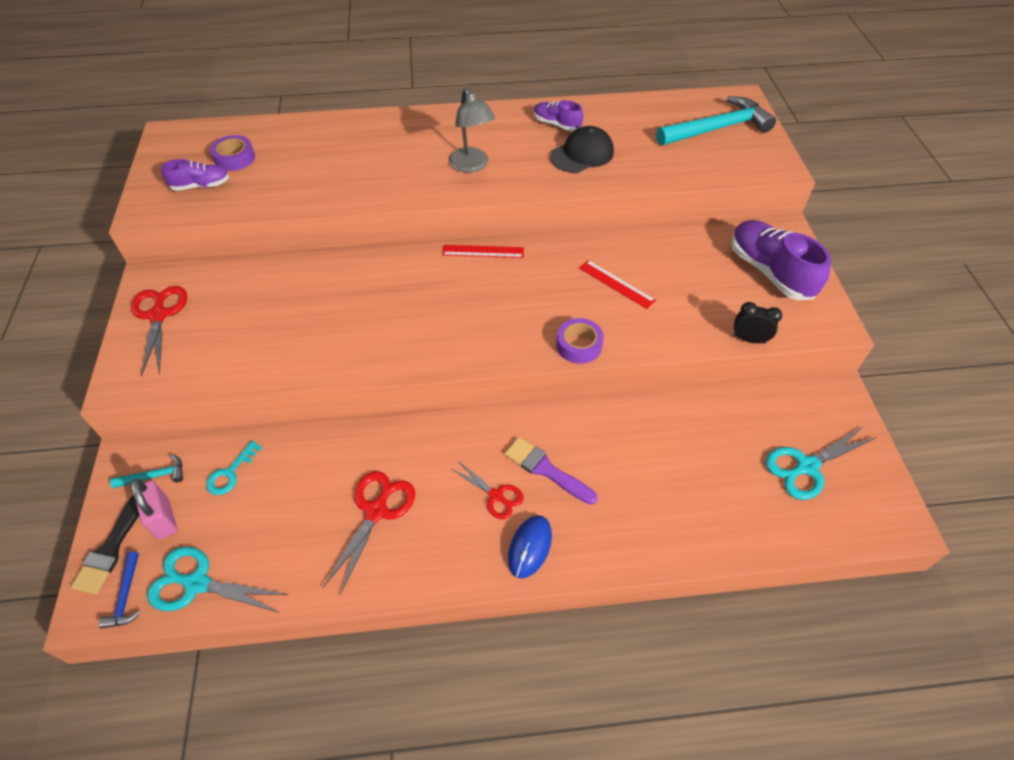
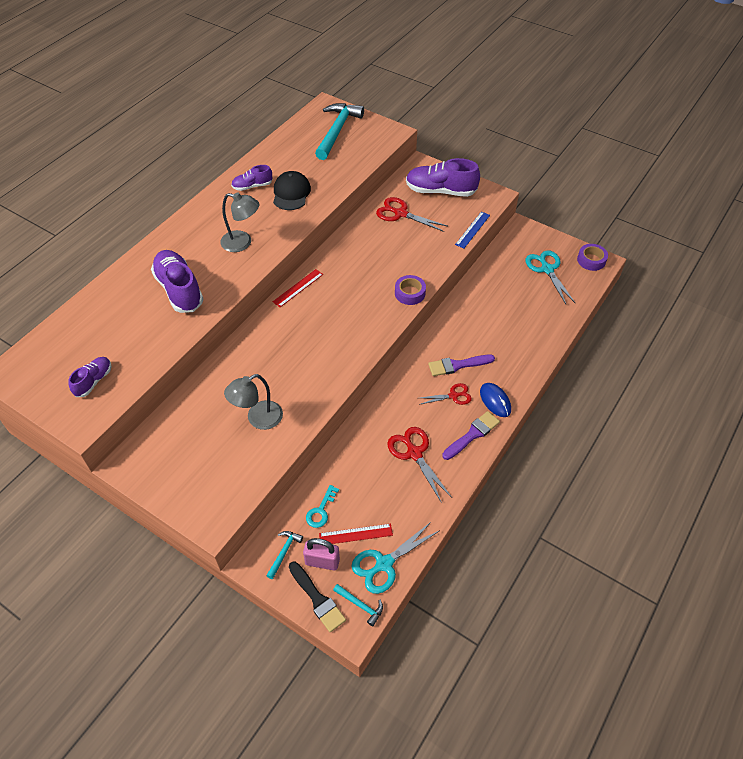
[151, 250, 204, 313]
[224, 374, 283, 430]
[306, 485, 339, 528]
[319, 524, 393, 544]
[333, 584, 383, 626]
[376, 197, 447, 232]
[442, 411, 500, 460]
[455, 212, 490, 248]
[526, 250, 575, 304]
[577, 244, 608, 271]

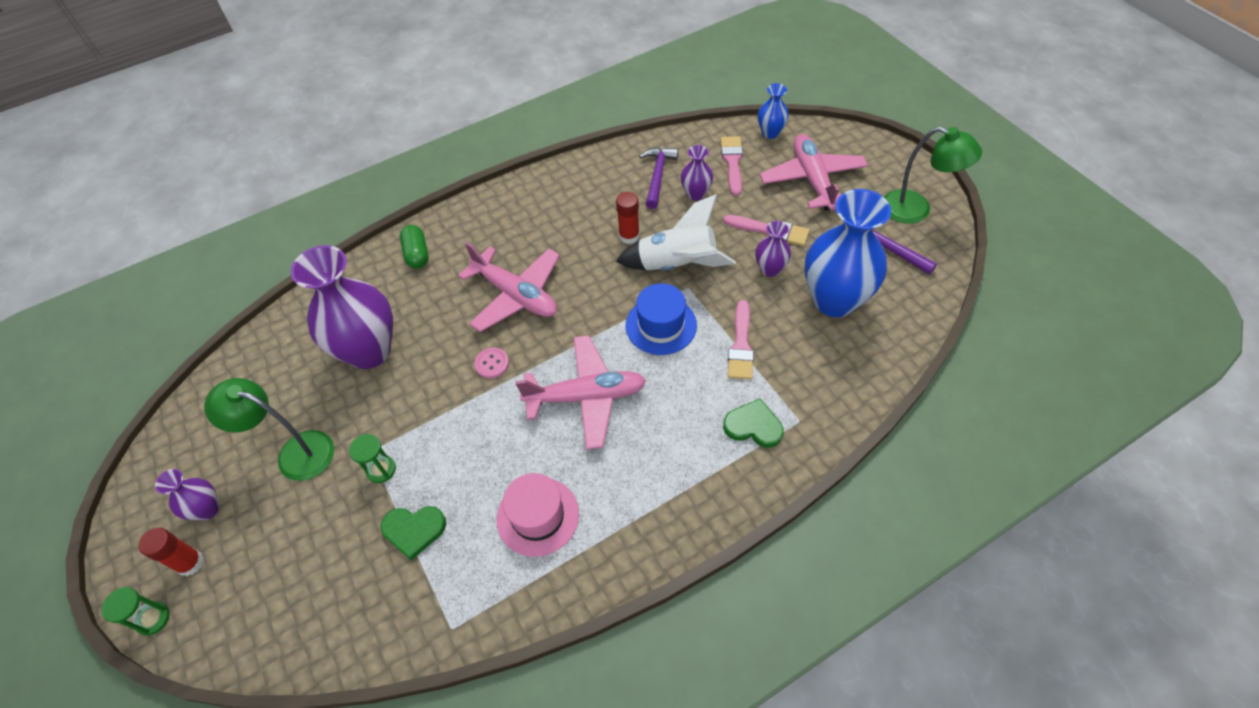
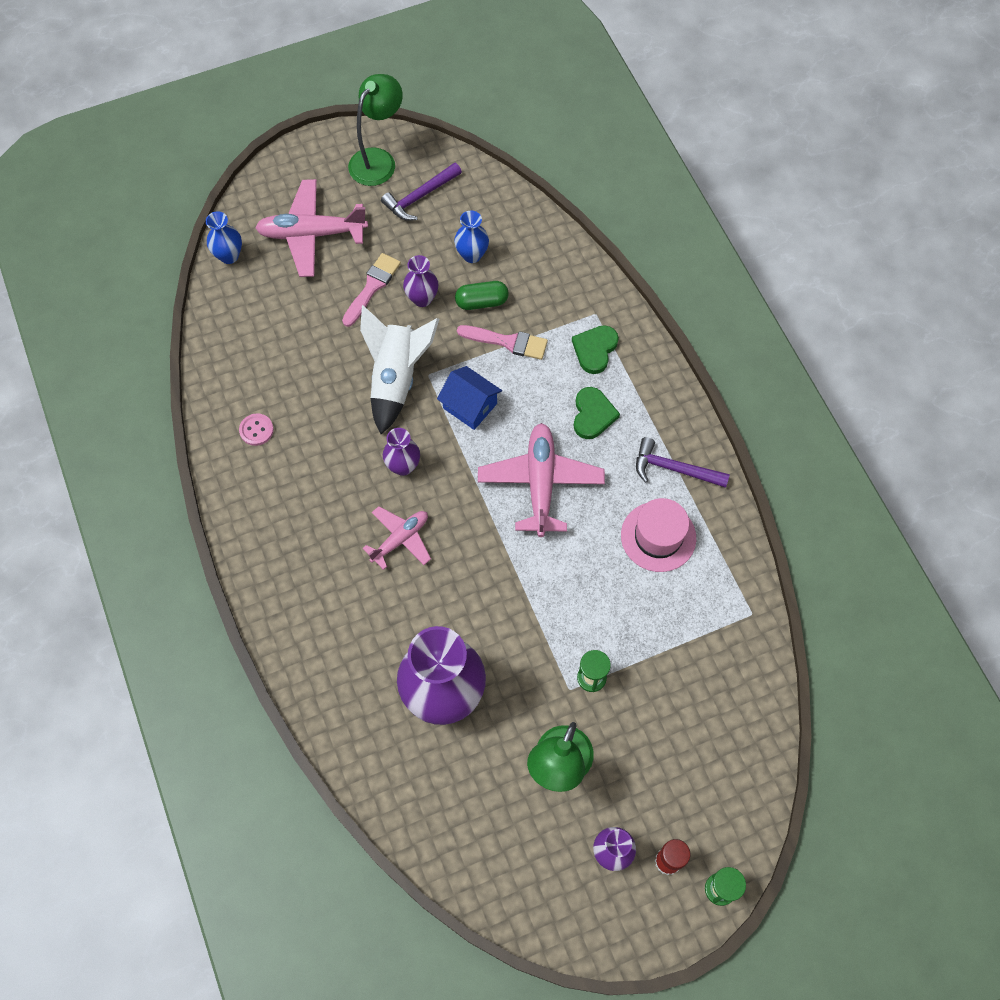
[239, 413, 274, 446]
[363, 506, 431, 570]
[383, 428, 420, 476]
[437, 366, 502, 430]
[454, 210, 489, 263]
[455, 281, 509, 310]
[574, 387, 620, 439]
[636, 437, 730, 488]
[616, 192, 639, 244] (first image)
[721, 136, 743, 196] (first image)

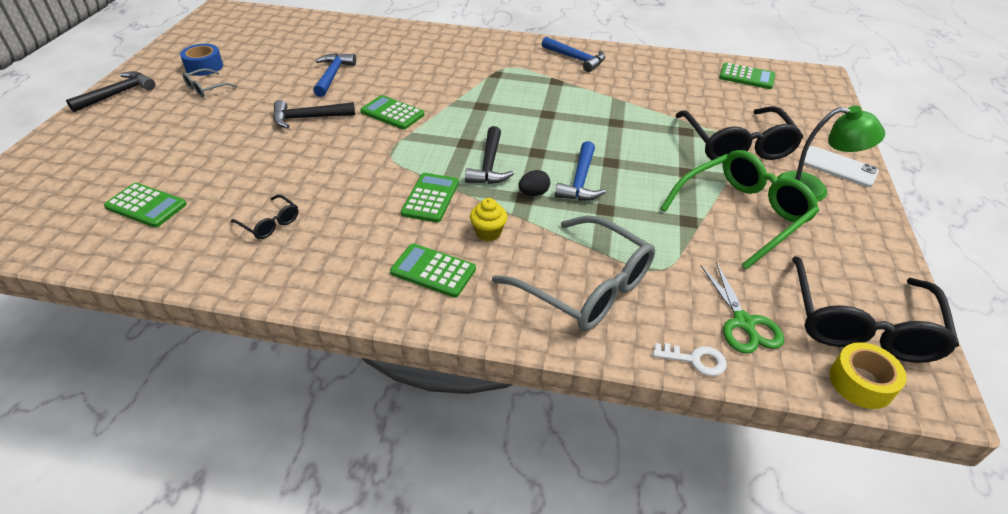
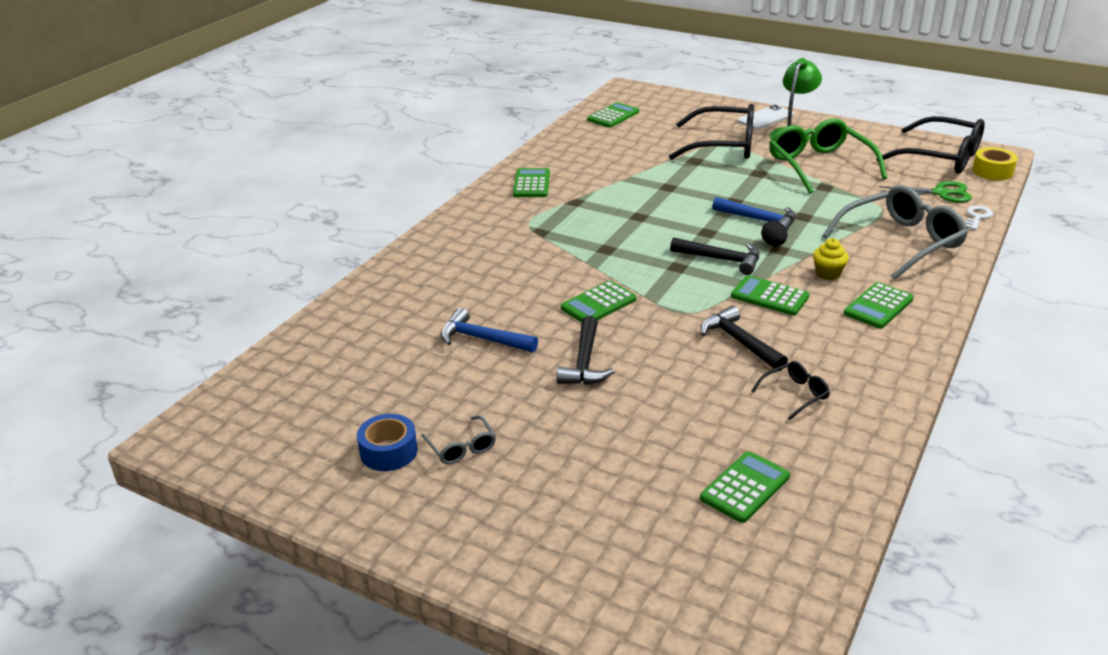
[513, 168, 550, 197]
[700, 305, 788, 371]

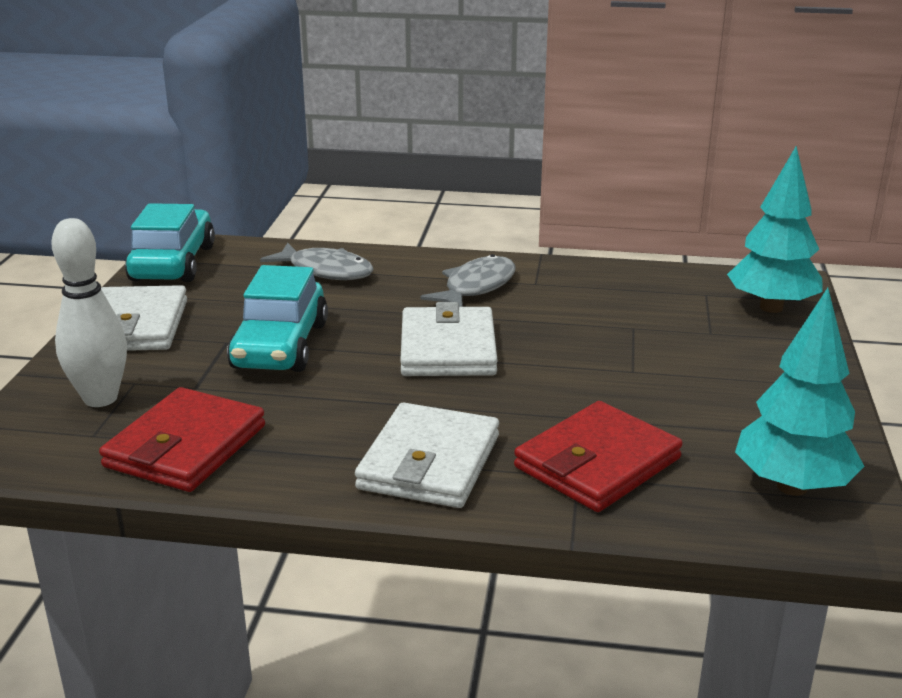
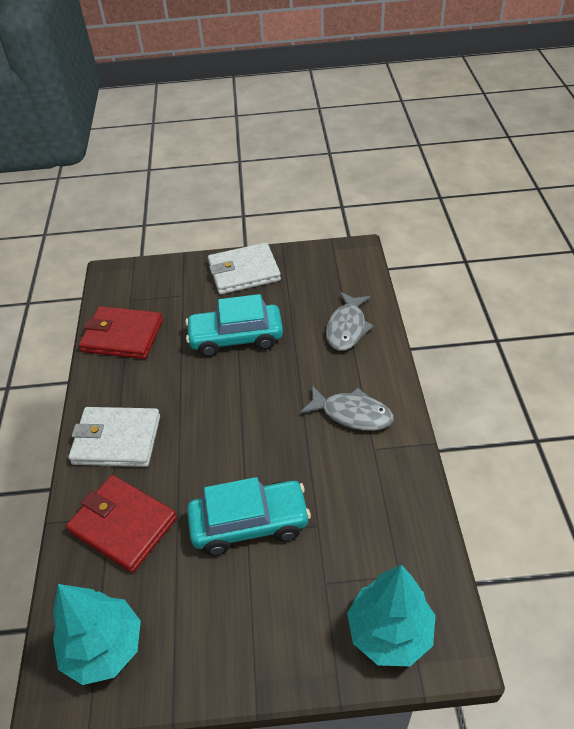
[187, 477, 311, 555]
[51, 218, 127, 407] (first image)
[400, 302, 498, 376] (first image)

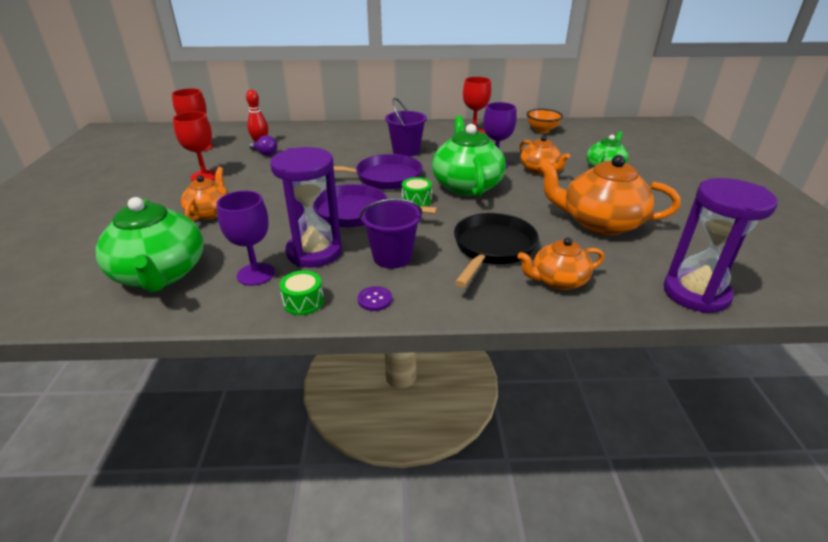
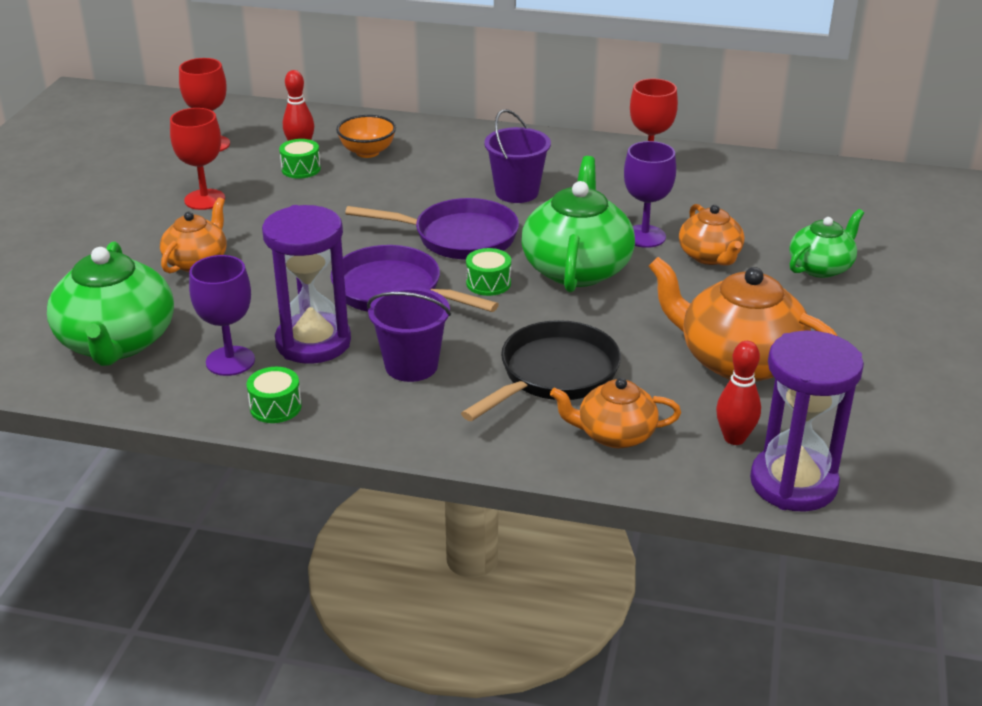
[279, 139, 321, 179]
[336, 115, 396, 158]
[716, 341, 761, 445]
[358, 286, 392, 311] (first image)

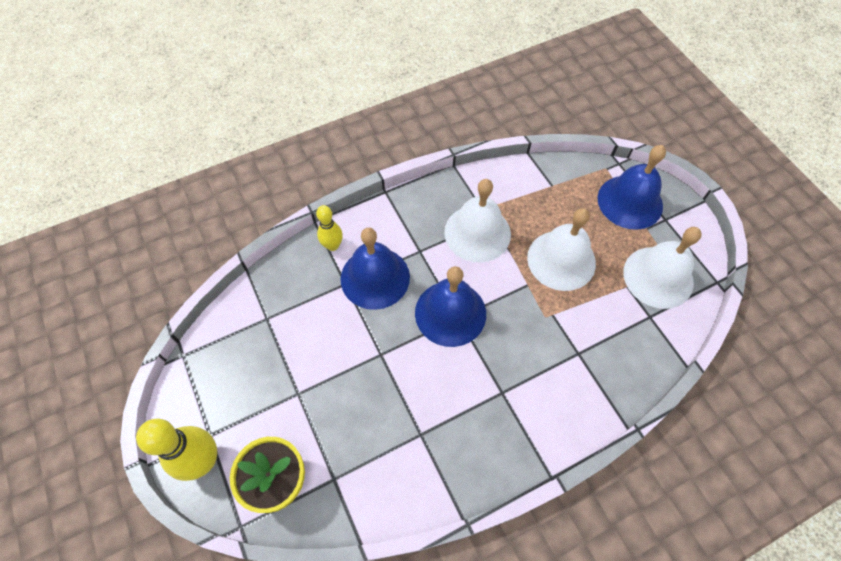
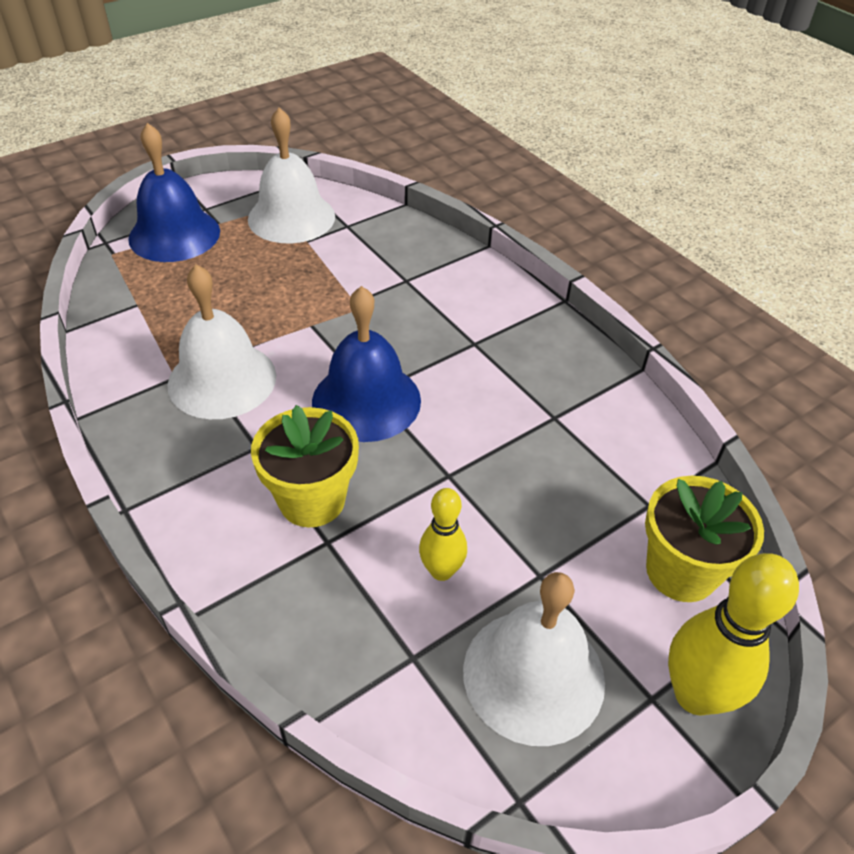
[251, 405, 359, 527]
[419, 488, 467, 581]
[463, 572, 605, 746]

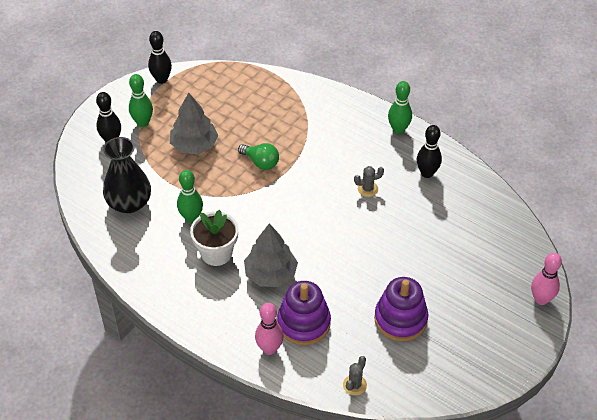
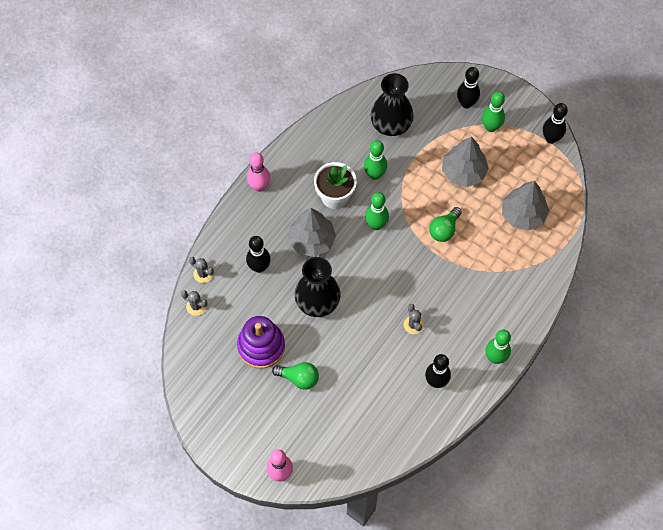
[189, 257, 214, 283]
[246, 236, 271, 273]
[247, 152, 270, 192]
[272, 362, 319, 390]
[295, 257, 341, 317]
[365, 192, 389, 230]
[502, 181, 549, 231]

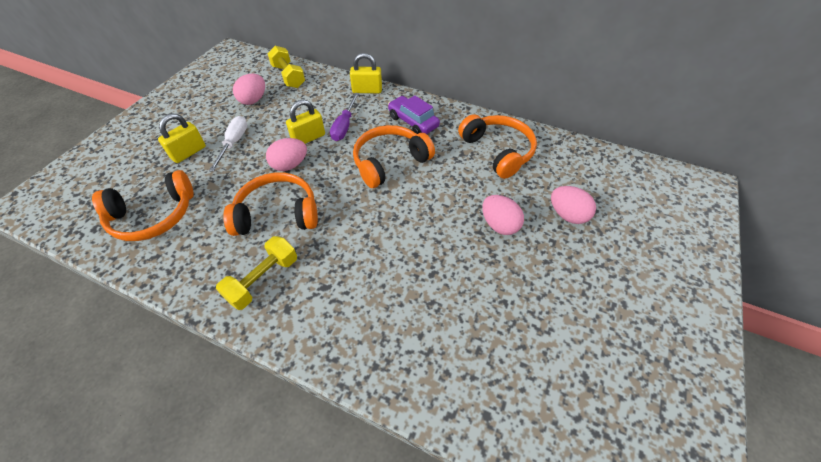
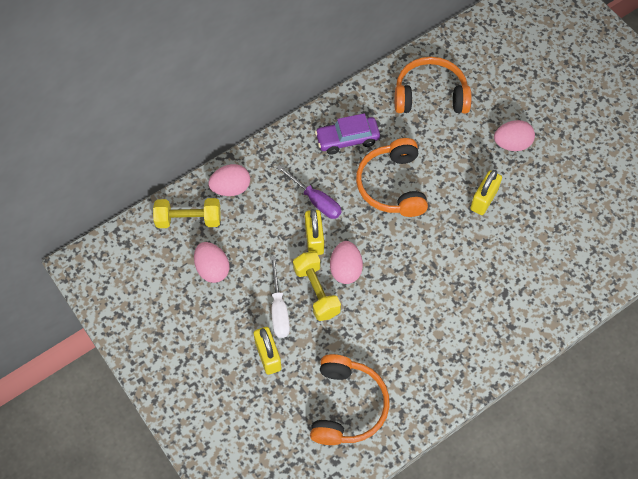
[208, 164, 250, 196]
[270, 256, 290, 338]
[293, 252, 341, 321]
[470, 170, 502, 215]
[223, 172, 318, 236] (first image)

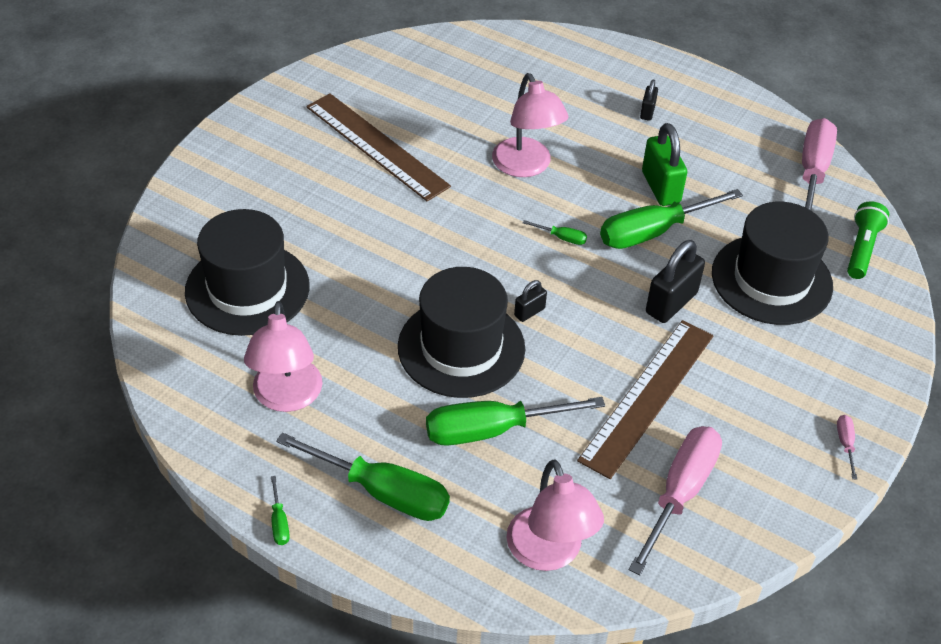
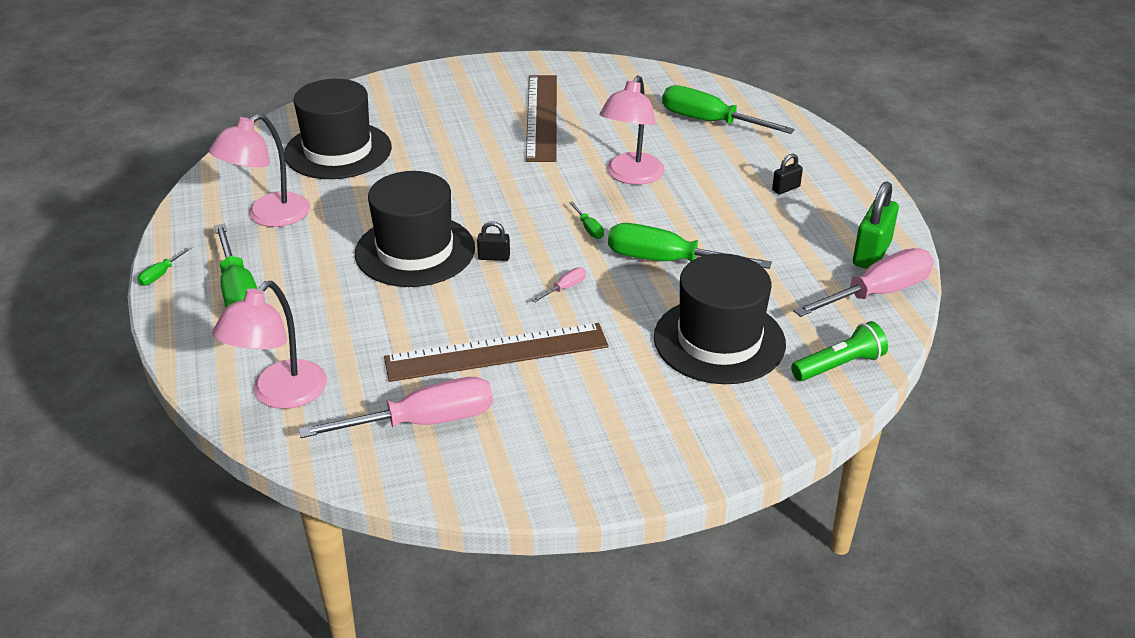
[532, 267, 586, 303]
[662, 85, 795, 134]
[853, 181, 899, 269]
[646, 240, 705, 323] (first image)

